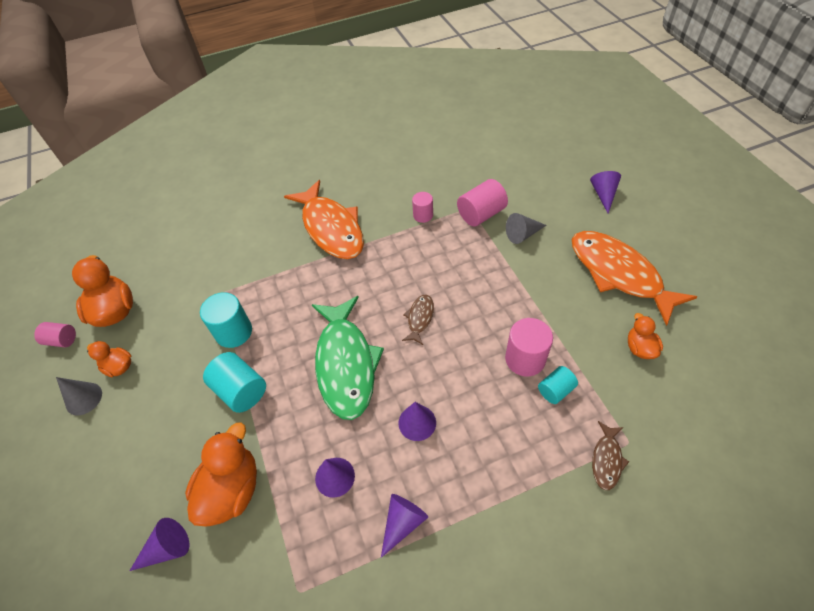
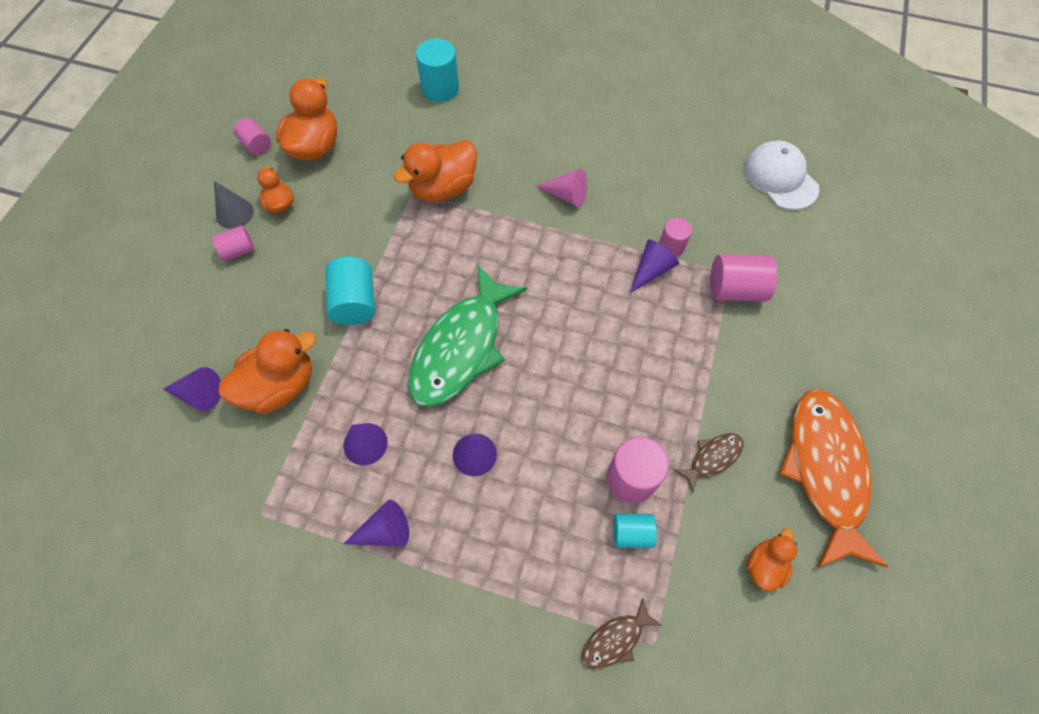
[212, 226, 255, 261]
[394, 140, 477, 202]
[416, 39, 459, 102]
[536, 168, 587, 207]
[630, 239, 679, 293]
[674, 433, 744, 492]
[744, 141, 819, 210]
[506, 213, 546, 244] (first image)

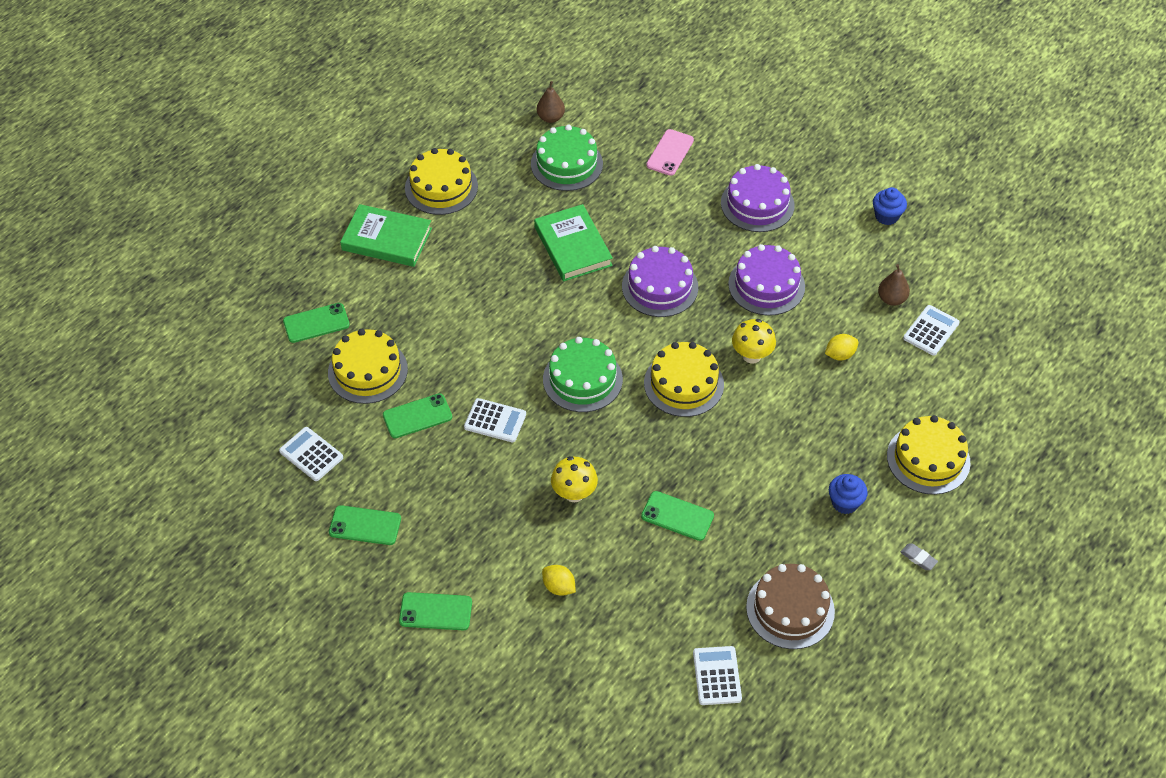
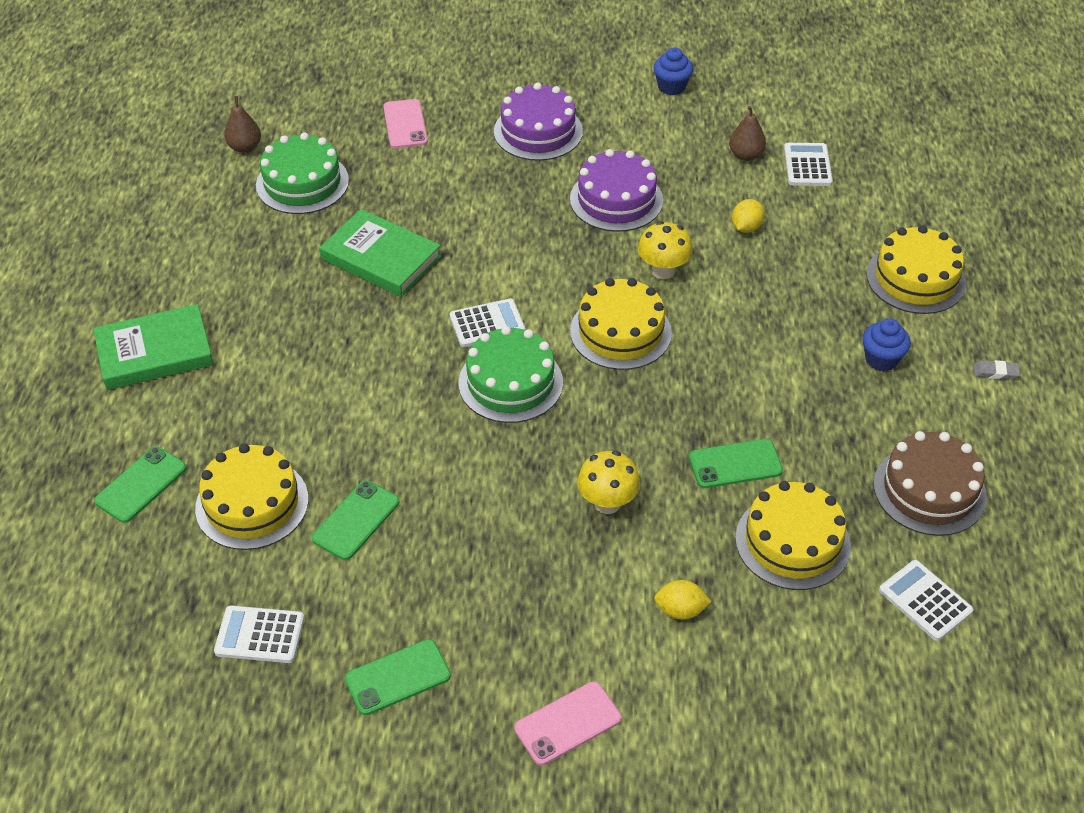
[450, 298, 526, 347]
[514, 681, 621, 765]
[735, 481, 851, 590]
[622, 246, 698, 317] (first image)

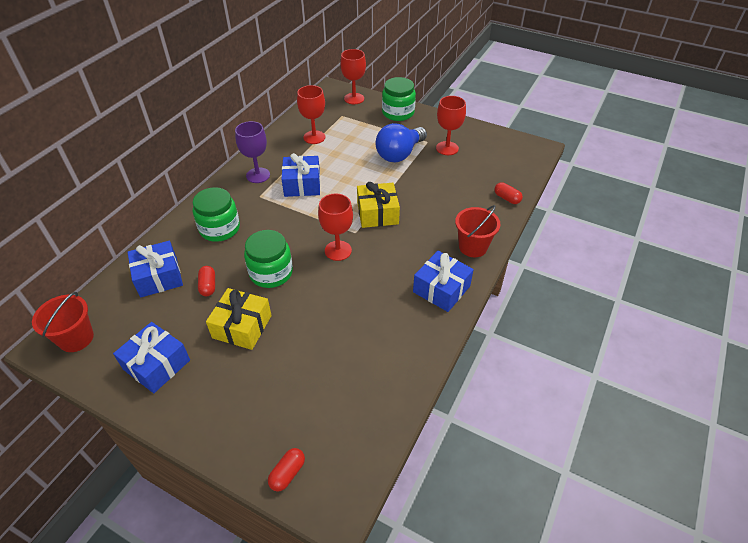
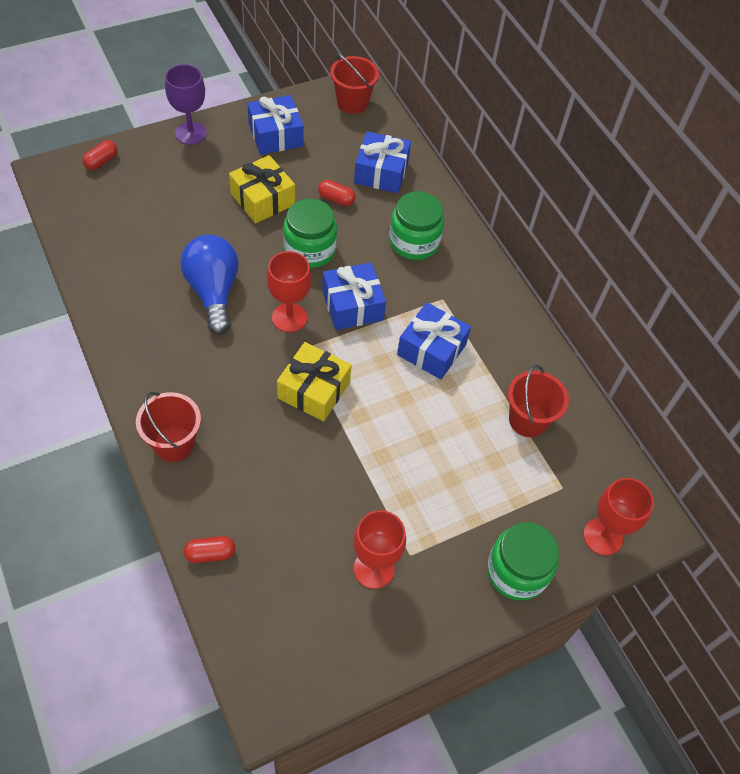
[82, 140, 118, 170]
[165, 64, 207, 145]
[180, 235, 239, 335]
[322, 263, 386, 330]
[508, 365, 569, 437]

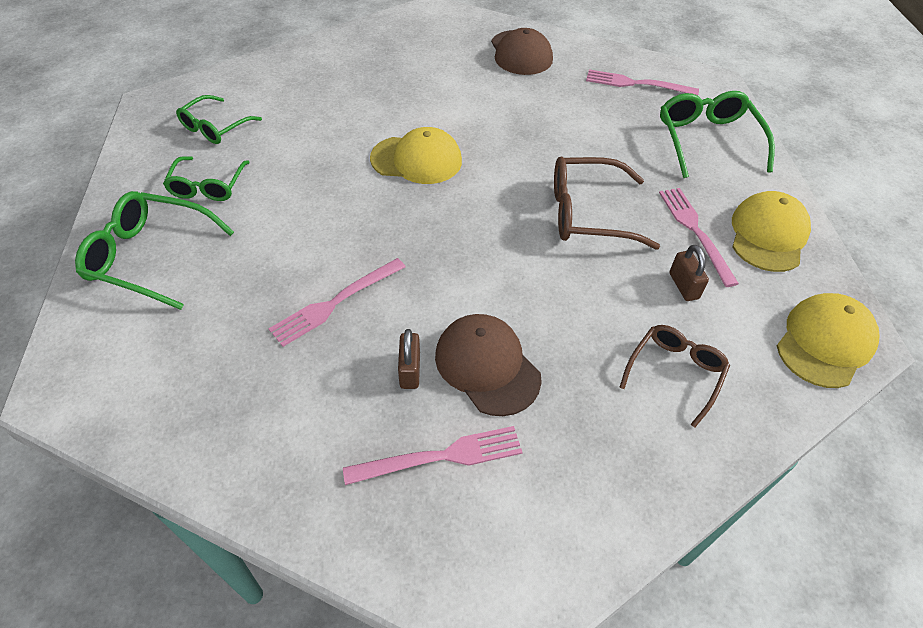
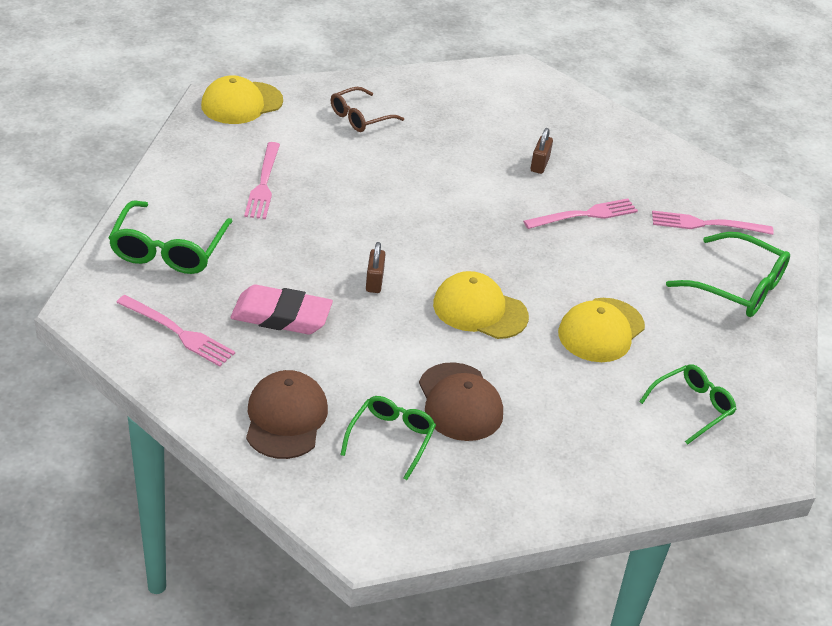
[230, 285, 333, 334]
[340, 396, 436, 480]
[366, 242, 385, 293]
[419, 362, 503, 441]
[558, 298, 645, 362]
[652, 210, 774, 235]
[554, 156, 660, 250] (first image)

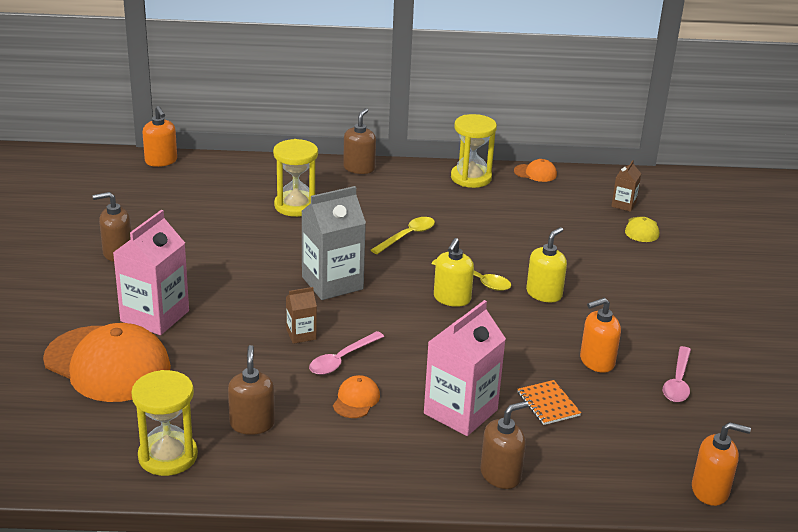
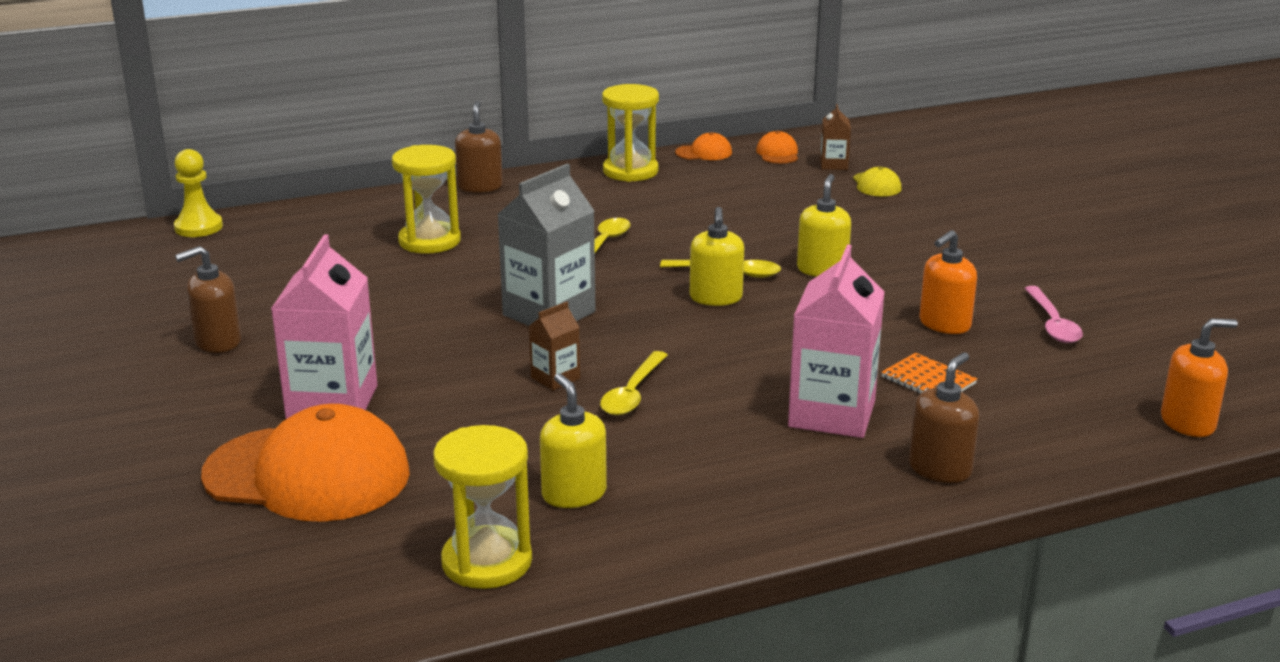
[174, 149, 223, 237]
[540, 373, 607, 508]
[600, 351, 668, 415]
[756, 131, 798, 164]

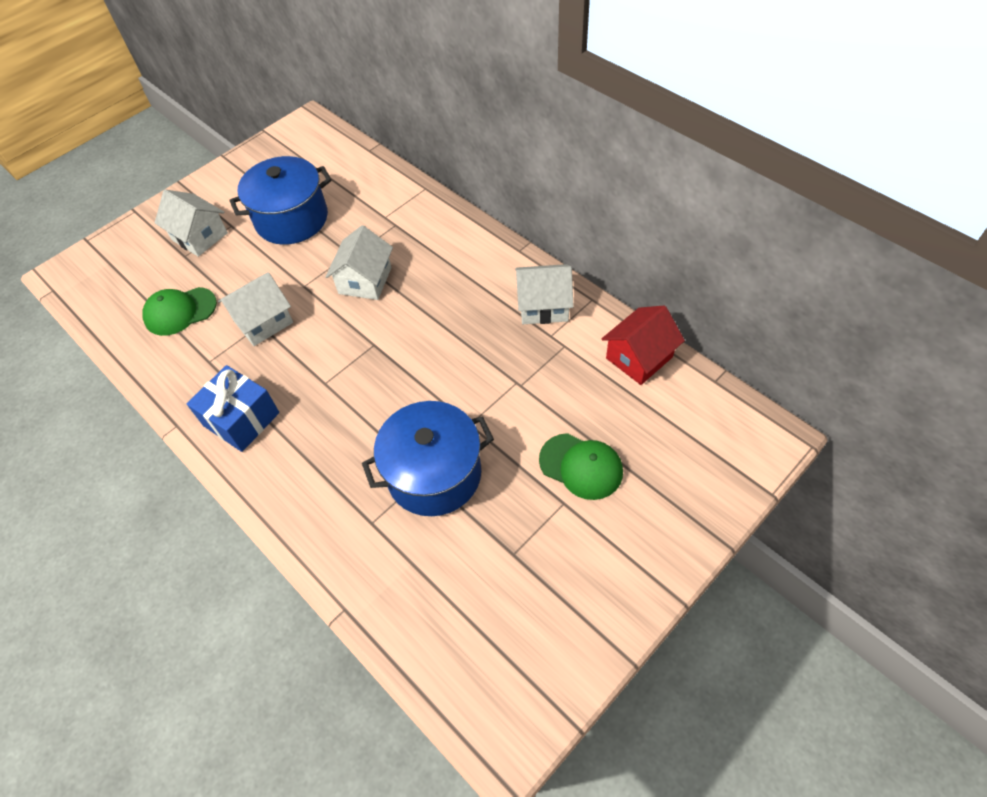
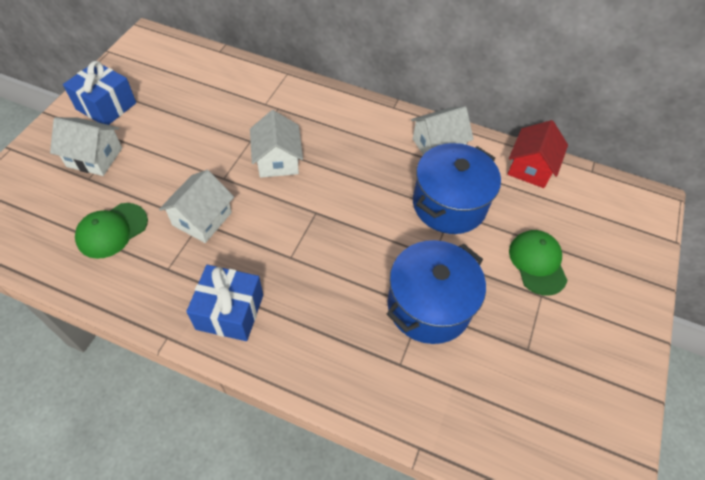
[63, 61, 136, 125]
[413, 143, 501, 234]
[509, 230, 568, 296]

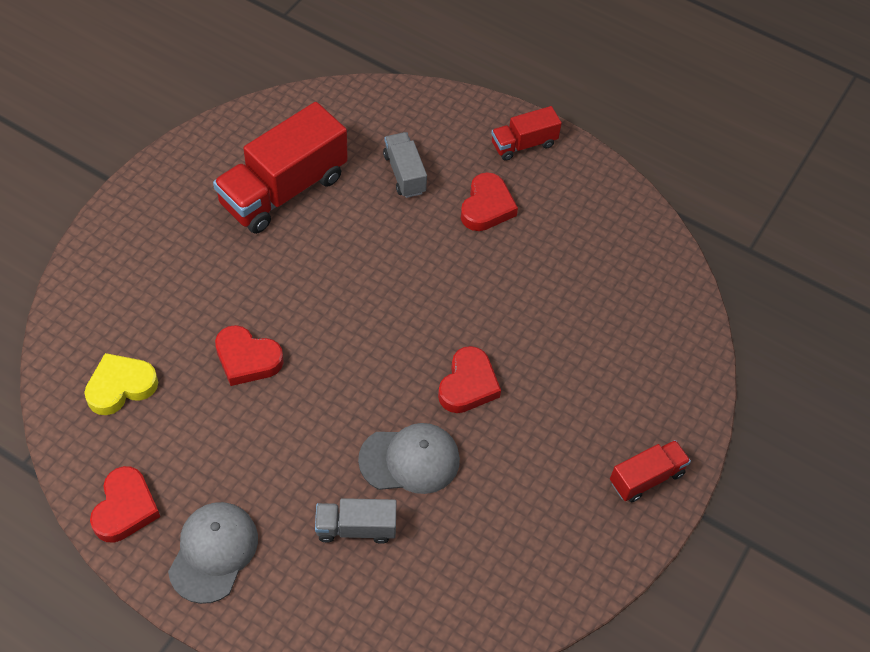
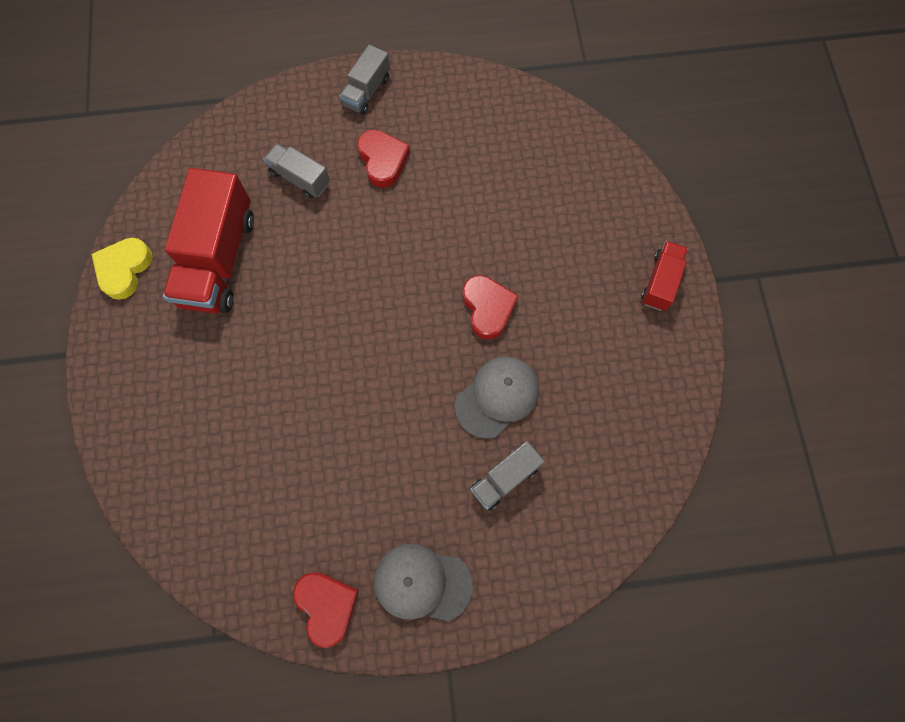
[91, 238, 153, 300]
[339, 44, 390, 115]
[374, 544, 473, 621]
[215, 325, 284, 386] (first image)

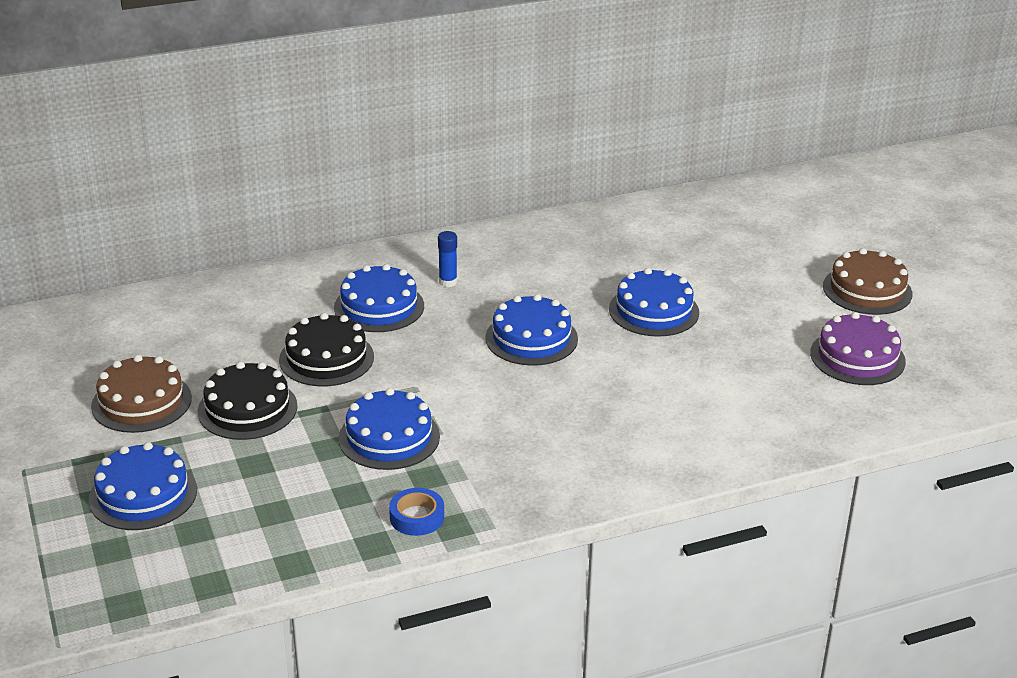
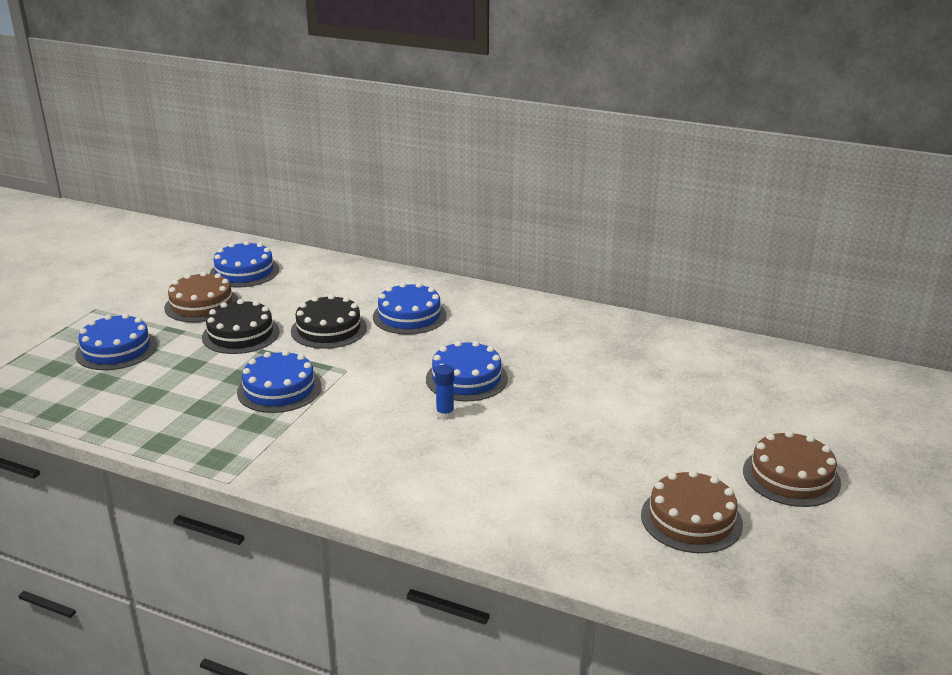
[210, 241, 279, 288]
[435, 364, 454, 420]
[641, 470, 743, 553]
[389, 488, 444, 536] (first image)

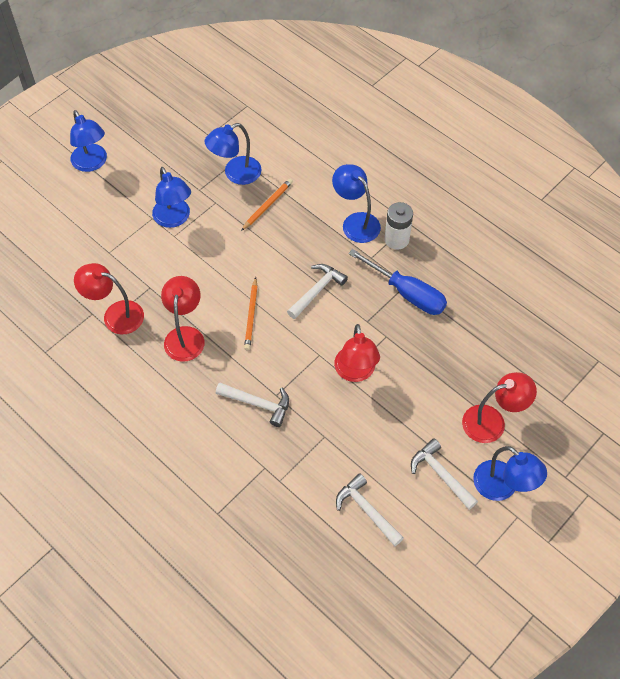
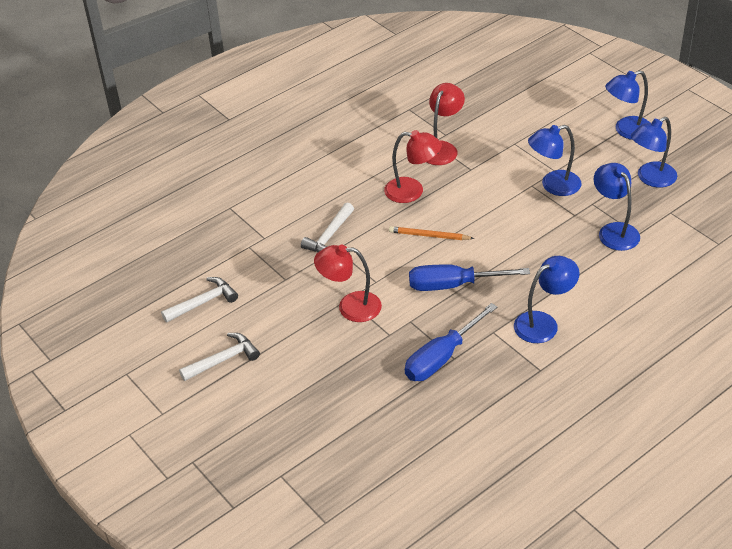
[409, 264, 530, 291]
[631, 117, 677, 188]
[241, 179, 293, 231] (first image)
[384, 202, 413, 250] (first image)
[462, 372, 537, 443] (first image)

